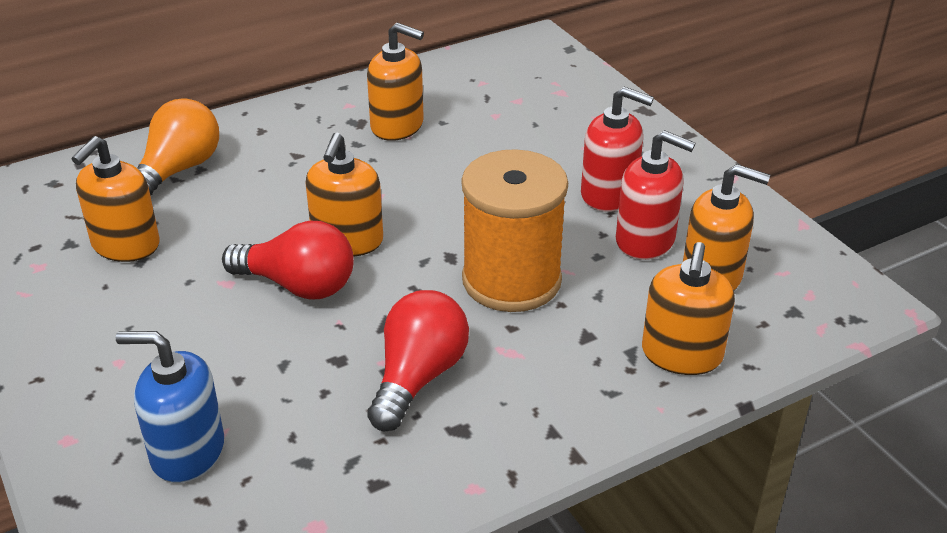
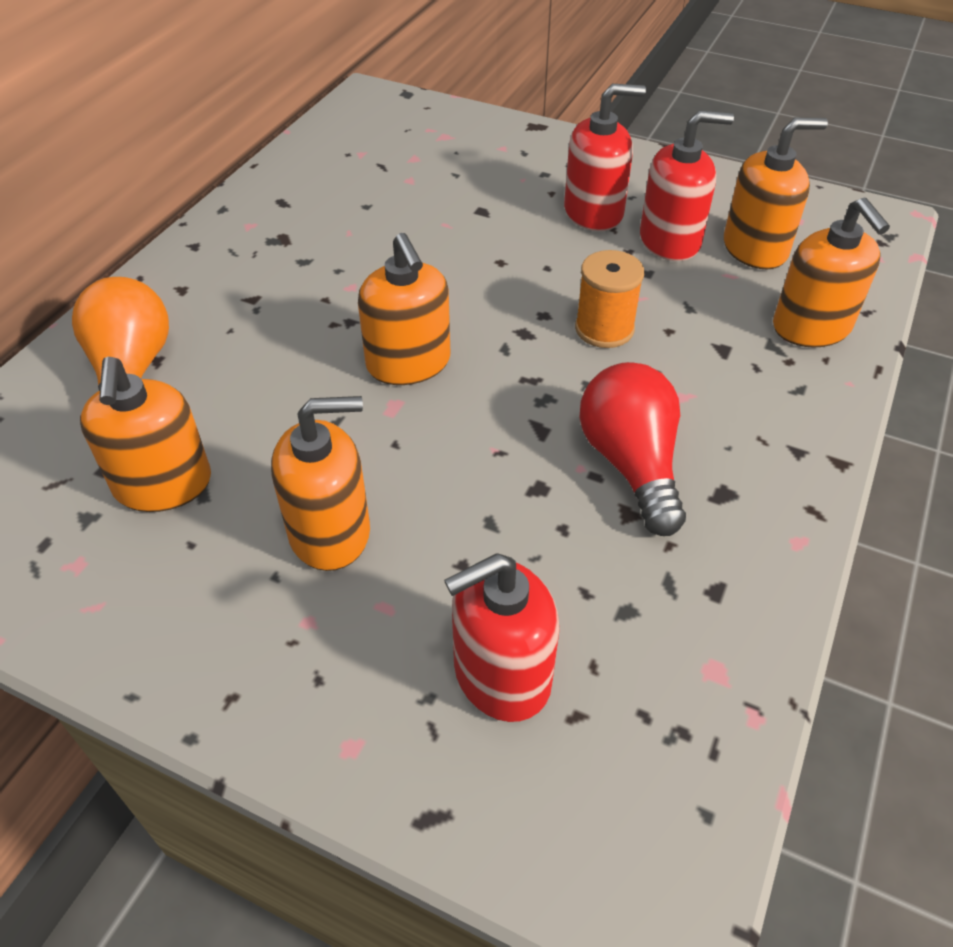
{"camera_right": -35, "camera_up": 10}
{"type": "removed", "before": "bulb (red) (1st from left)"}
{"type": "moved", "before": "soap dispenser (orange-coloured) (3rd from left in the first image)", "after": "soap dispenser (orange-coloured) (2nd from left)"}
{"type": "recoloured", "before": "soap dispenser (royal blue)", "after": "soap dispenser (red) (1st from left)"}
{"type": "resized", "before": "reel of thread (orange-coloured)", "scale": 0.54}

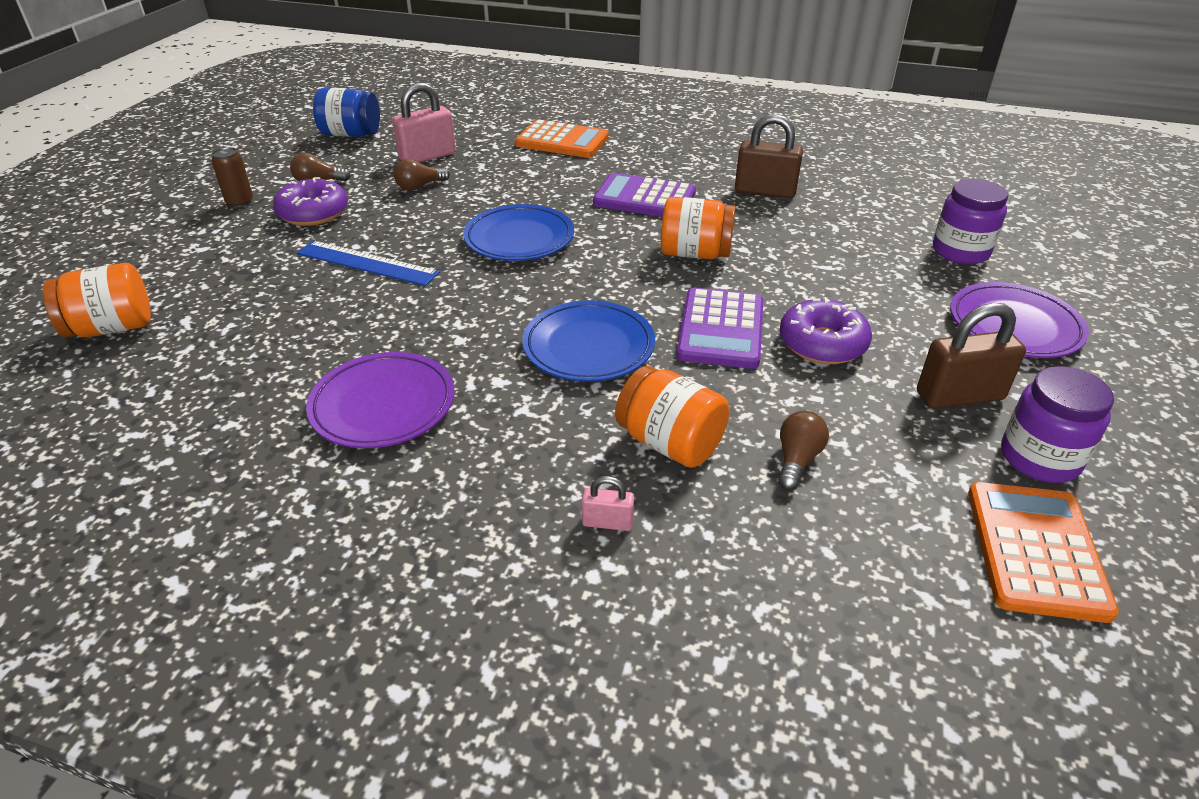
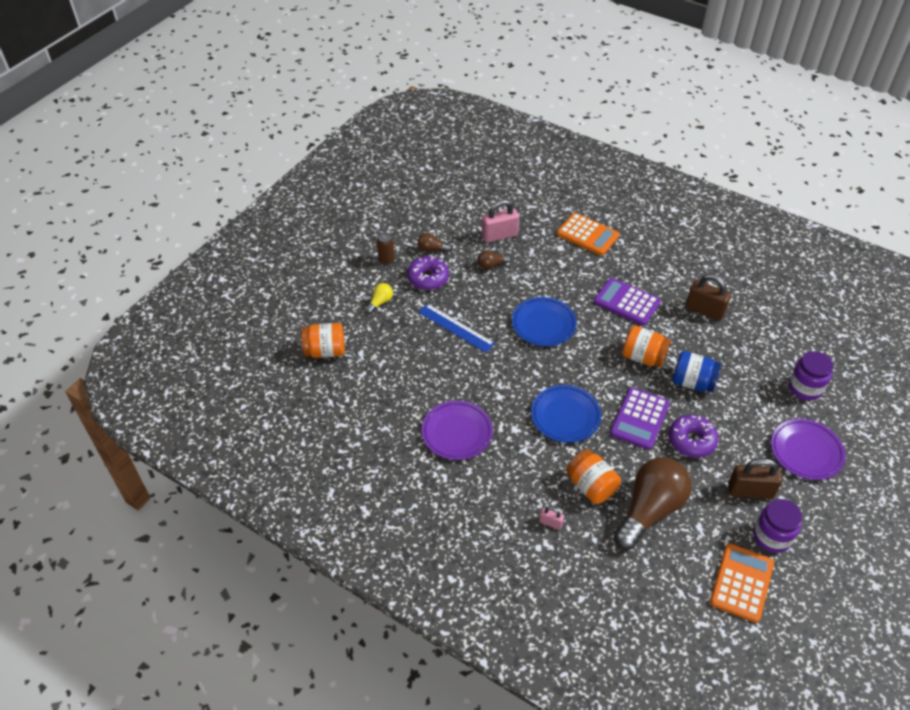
{"camera_right": 15, "camera_up": 10}
{"type": "added", "after": "bulb (bright yellow)"}
{"type": "moved", "before": "preserve jar (royal blue)"}
{"type": "resized", "before": "bulb (russet) (3rd from left)", "scale": 2.38}

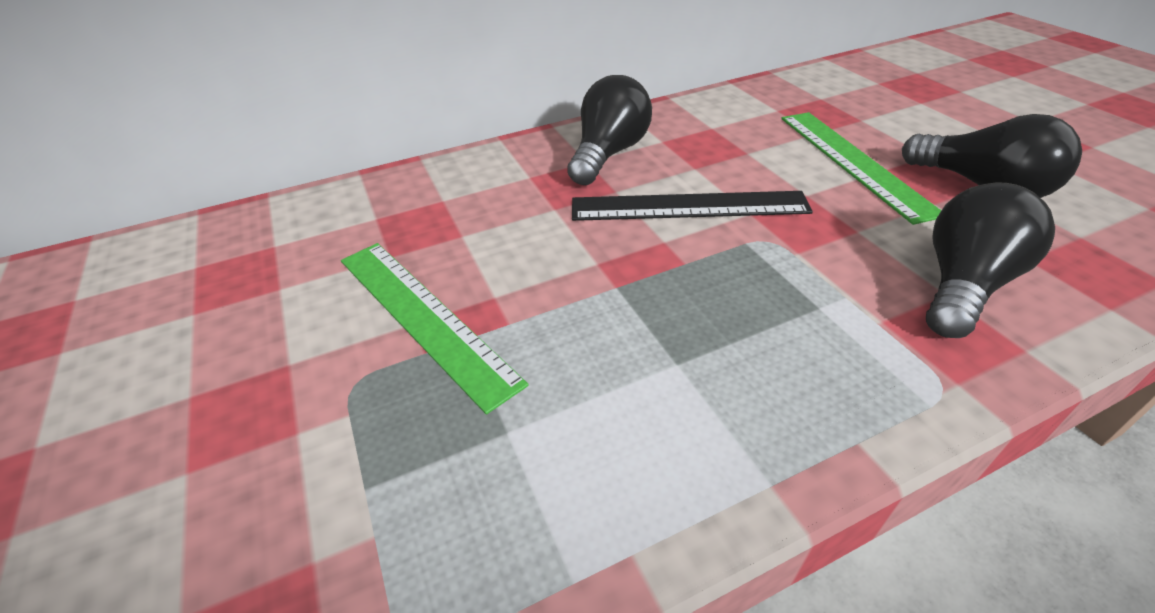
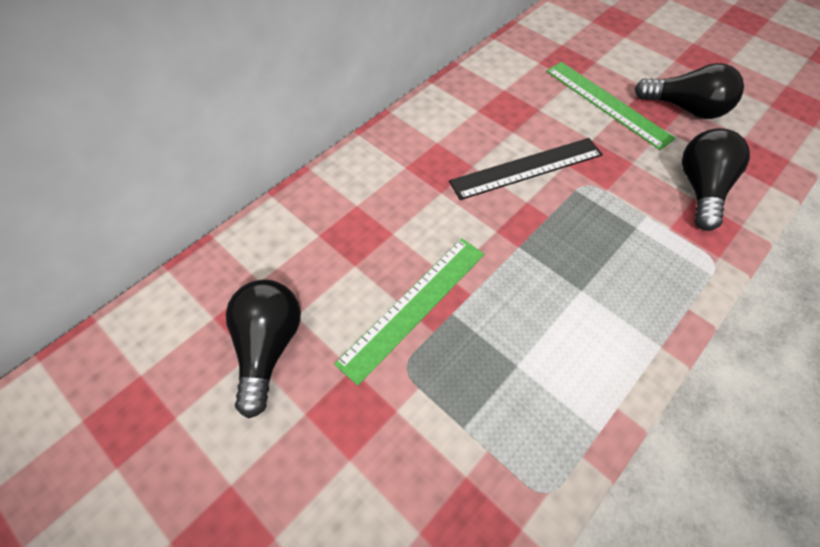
{"camera_right": -25, "camera_up": 15}
{"type": "moved", "before": "bulb (ebony) (1st from left)"}
{"type": "turned", "before": "ruler (emerald) (1st from left)", "turn": -75}

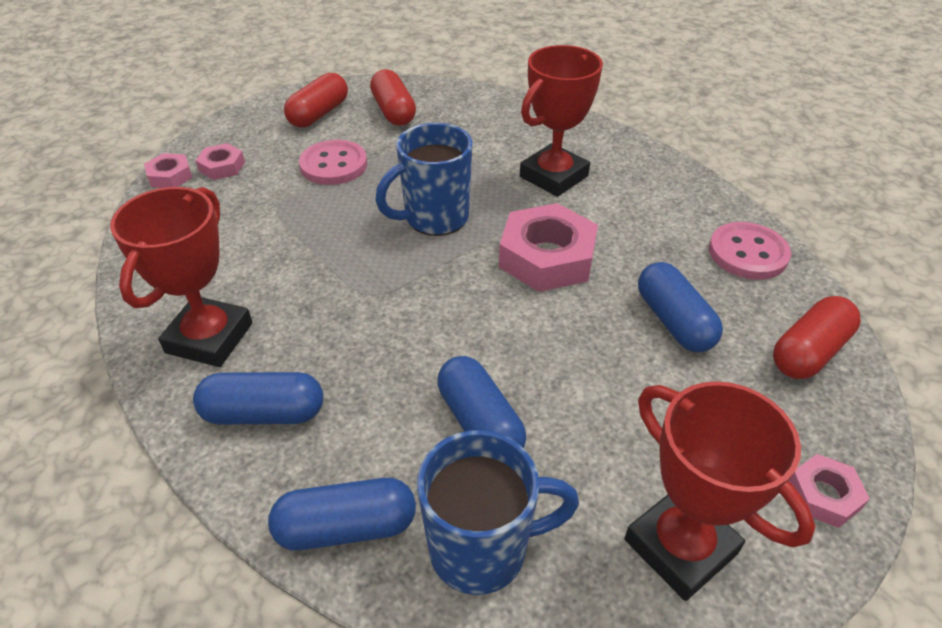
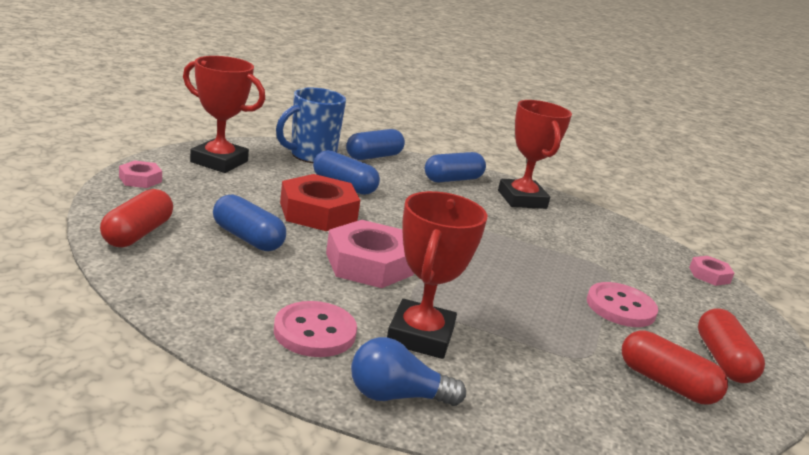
{"camera_right": 145, "camera_up": -20}
{"type": "removed", "before": "hex nut (rose-pink) (2nd from left)"}
{"type": "removed", "before": "coffee mug (royal blue) (1st from left)"}
{"type": "added", "after": "hex nut (red)"}
{"type": "added", "after": "bulb (royal blue)"}
{"type": "moved", "before": "button (rose-pink) (2nd from left in the first image)", "after": "button (rose-pink) (1st from left)"}

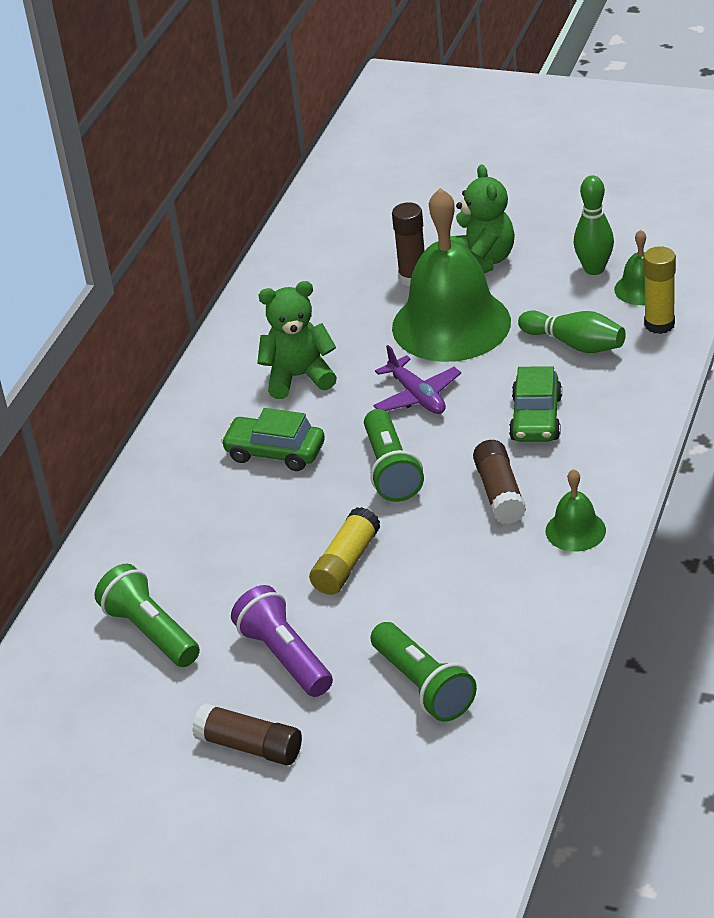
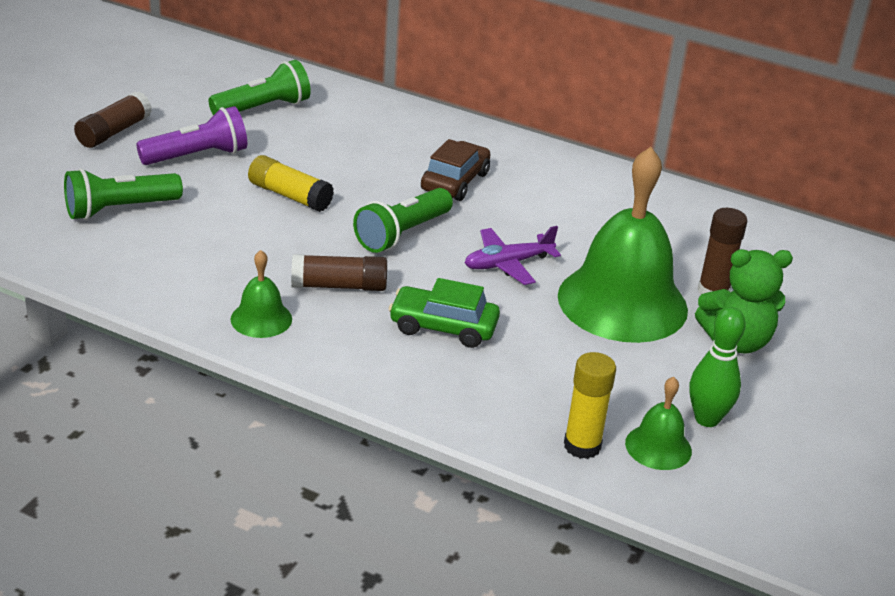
{"camera_right": 90, "camera_up": -5}
{"type": "removed", "before": "teddy (emerald) (1st from left)"}
{"type": "removed", "before": "bowling pin (emerald) (1st from left)"}
{"type": "recoloured", "before": "toy car (emerald) (1st from left)", "after": "toy car (russet)"}
{"type": "turned", "before": "flashlight (emerald) (2nd from left in the first image)", "turn": -45}

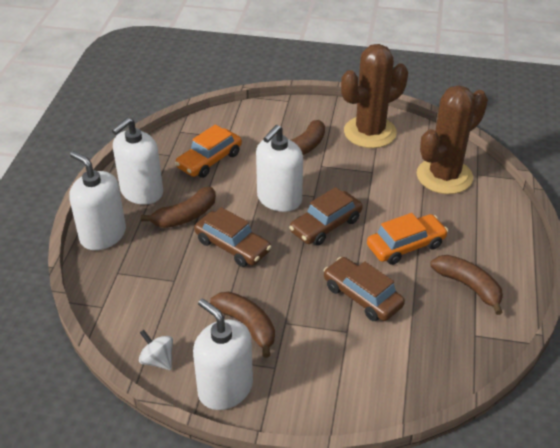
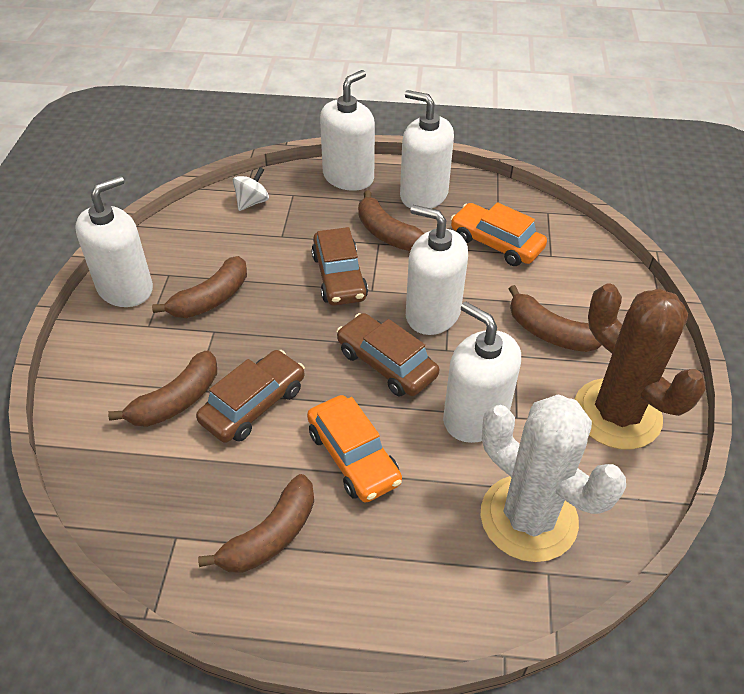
{"camera_right": 85, "camera_up": 5}
{"type": "added", "after": "banana fruit (russet) (1st from left)"}
{"type": "added", "after": "soap dispenser (white) (5th from left)"}
{"type": "moved", "before": "whirligig (white)"}
{"type": "recoloured", "before": "cactus (russet) (2nd from left)", "after": "cactus (white)"}
{"type": "turned", "before": "toy car (russet) (1st from left in the first image)", "turn": -45}

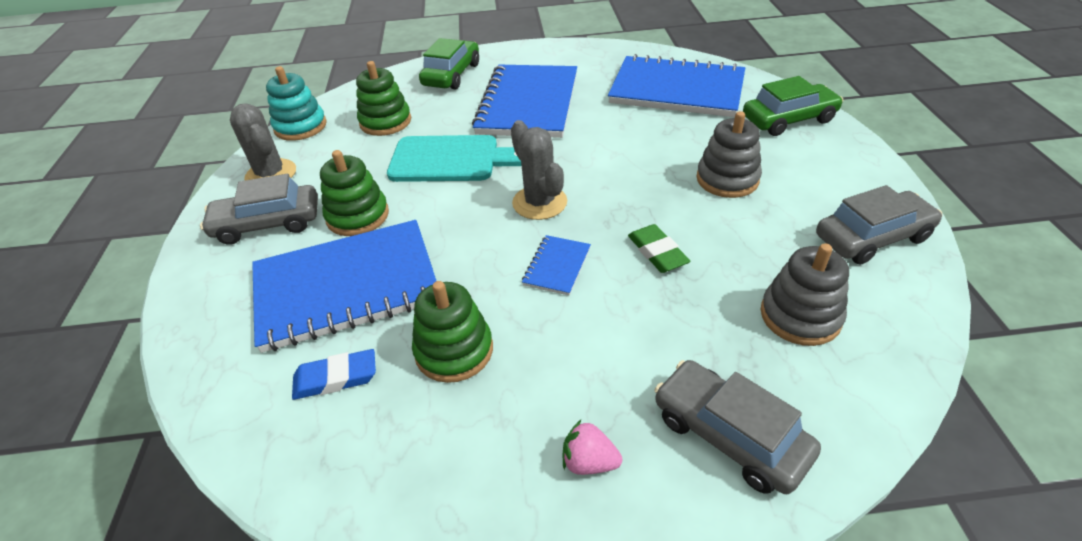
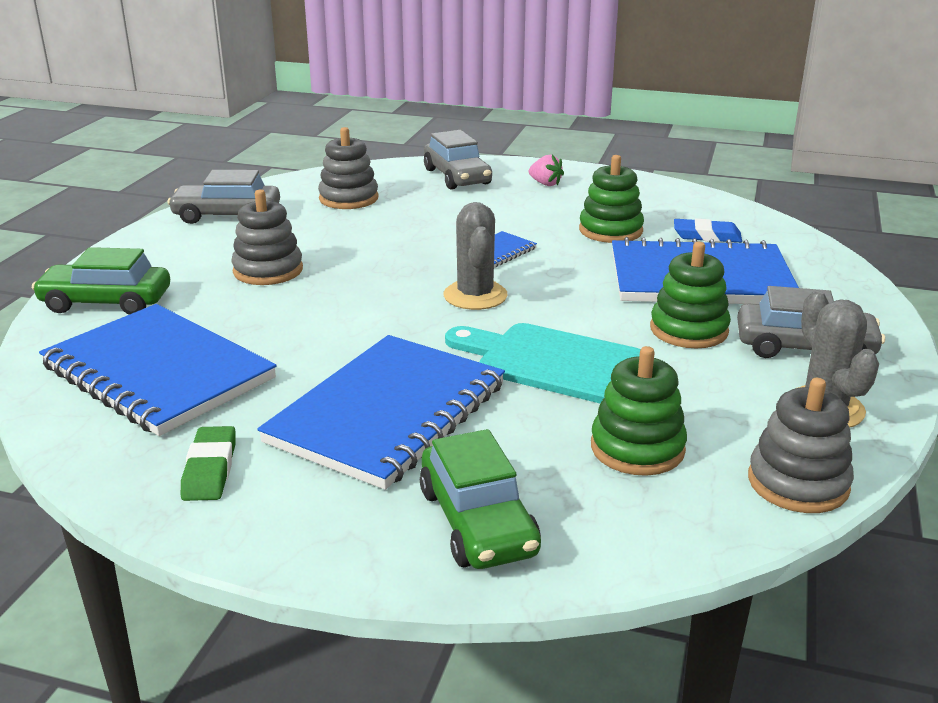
{"camera_right": -160, "camera_up": -15}
{"type": "moved", "before": "eraser (emerald)"}
{"type": "recoloured", "before": "ring stacker (turquoise)", "after": "ring stacker (gray) (3rd from left)"}
{"type": "turned", "before": "toy car (emerald) (1st from left in the first image)", "turn": -60}

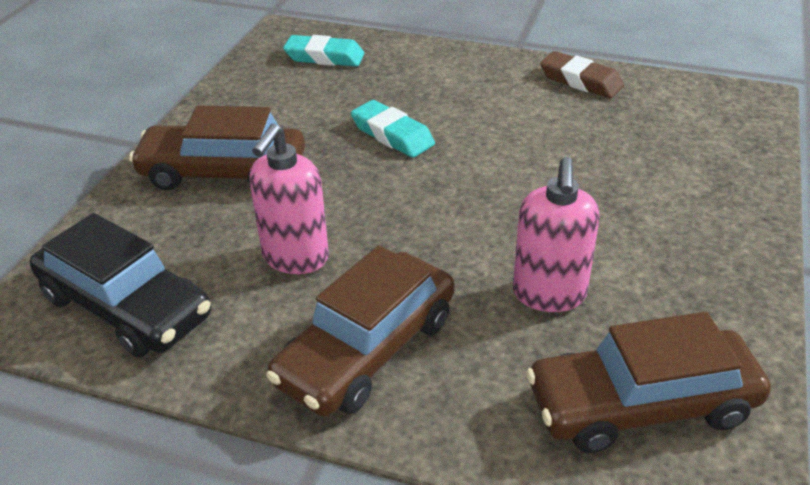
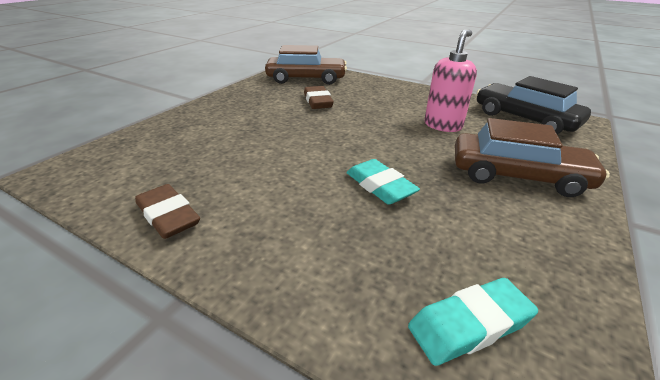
{"camera_right": -170, "camera_up": -5}
{"type": "removed", "before": "toy car (russet) (2nd from left)"}
{"type": "replaced", "before": "soap dispenser (rose-pink) (2nd from left)", "after": "eraser (russet) (2nd from left)"}
{"type": "turned", "before": "eraser (turquoise) (1st from left in the first image)", "turn": -45}

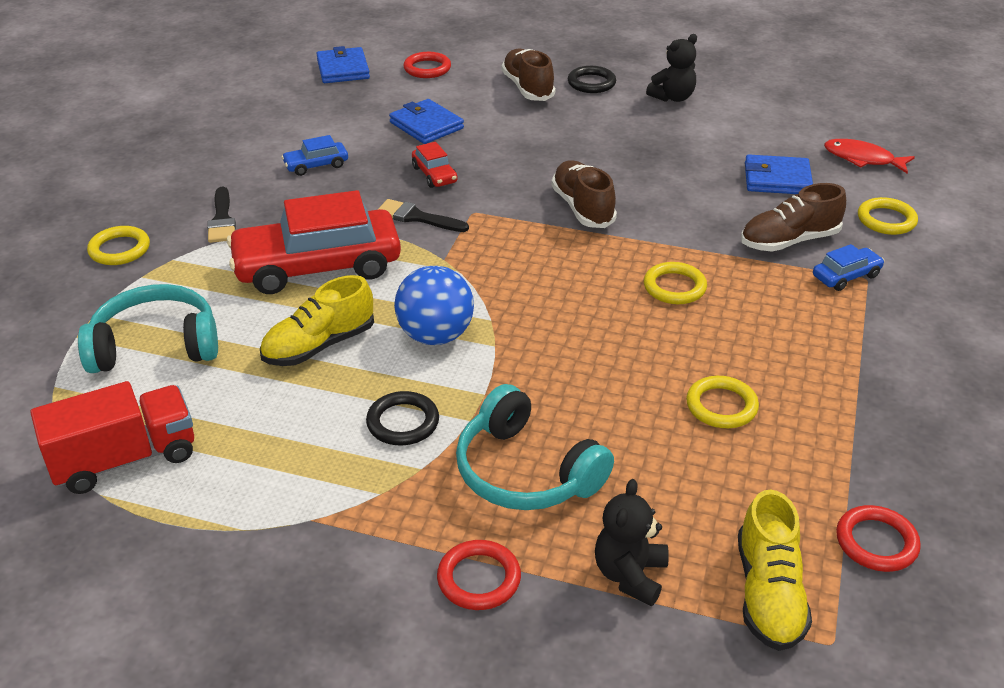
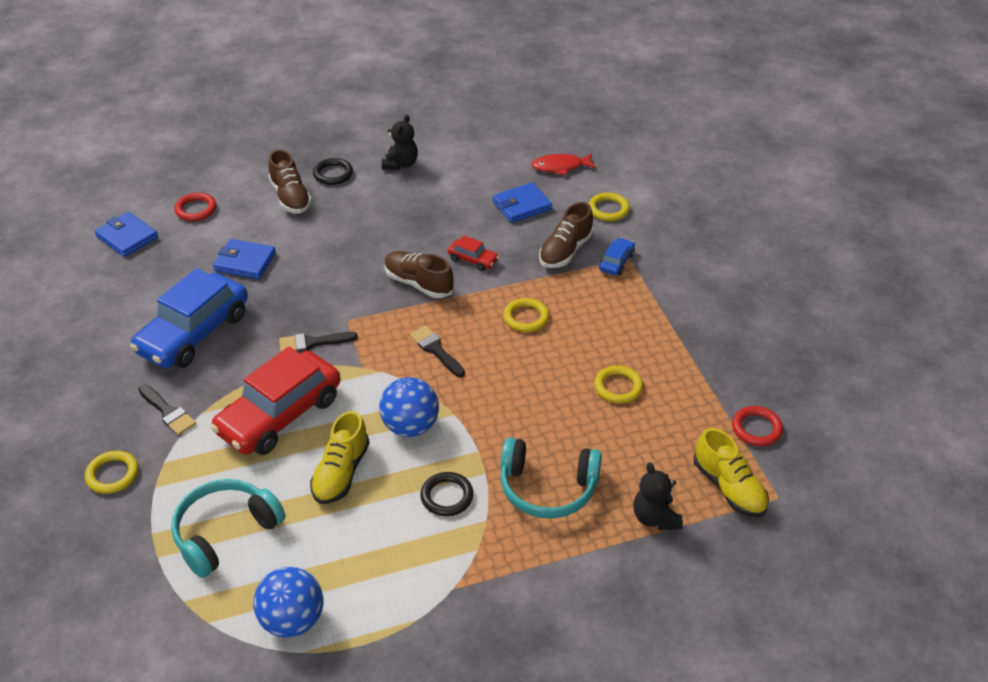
{"camera_right": -35, "camera_up": 5}
{"type": "removed", "before": "ring (red) (2nd from left)"}
{"type": "added", "after": "brush (ebony) (3rd from left)"}
{"type": "moved", "before": "toy car (red) (2nd from left)"}
{"type": "replaced", "before": "toy truck (red)", "after": "play ball (royal blue) (1st from left)"}
{"type": "turned", "before": "sneaker (russet) (1st from left)", "turn": -150}
{"type": "resized", "before": "toy car (royal blue) (1st from left)", "scale": 2.3}

